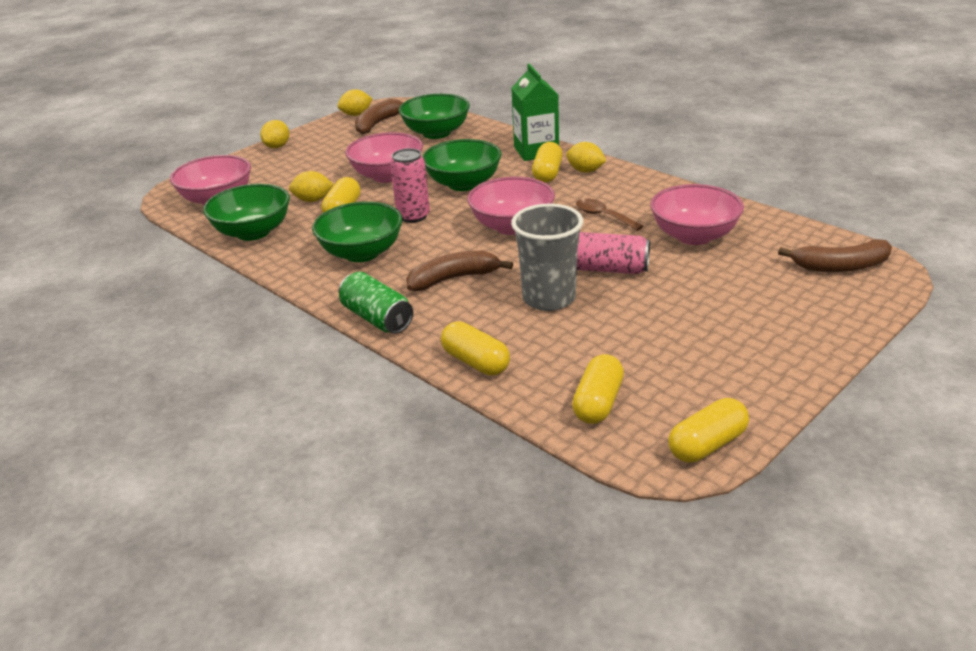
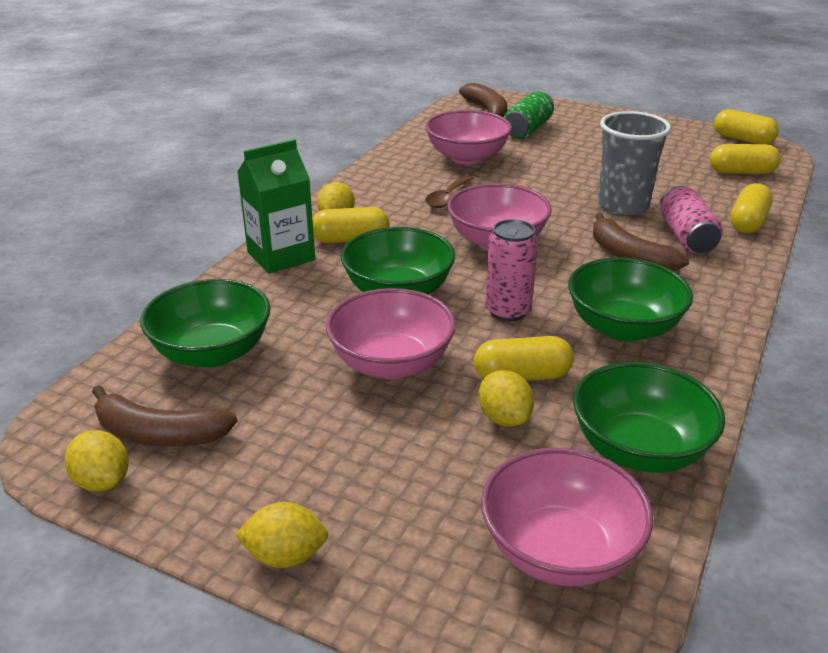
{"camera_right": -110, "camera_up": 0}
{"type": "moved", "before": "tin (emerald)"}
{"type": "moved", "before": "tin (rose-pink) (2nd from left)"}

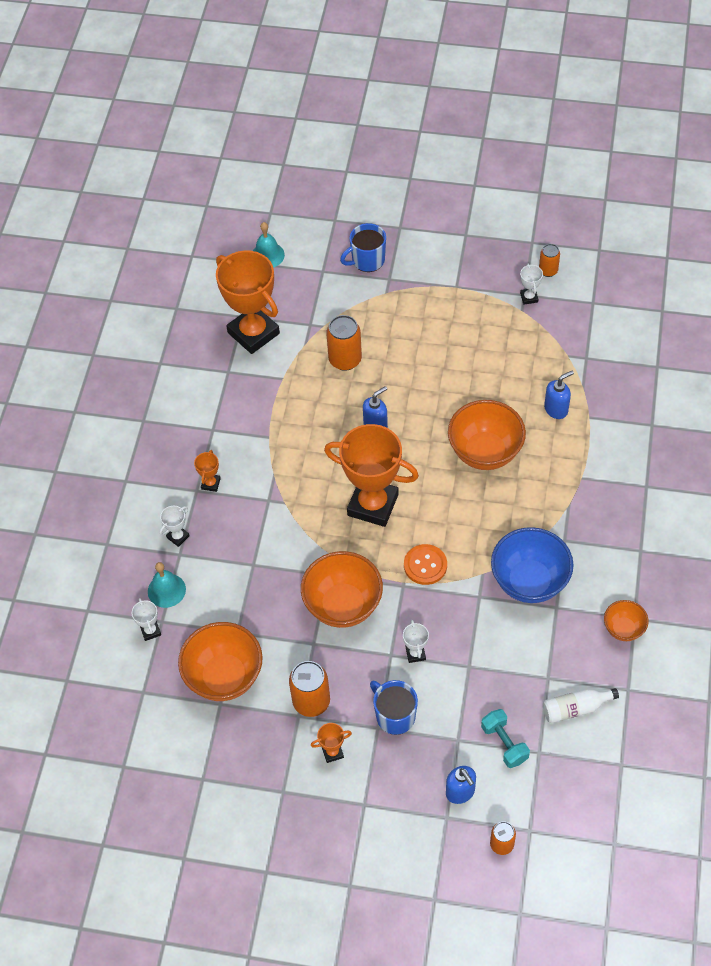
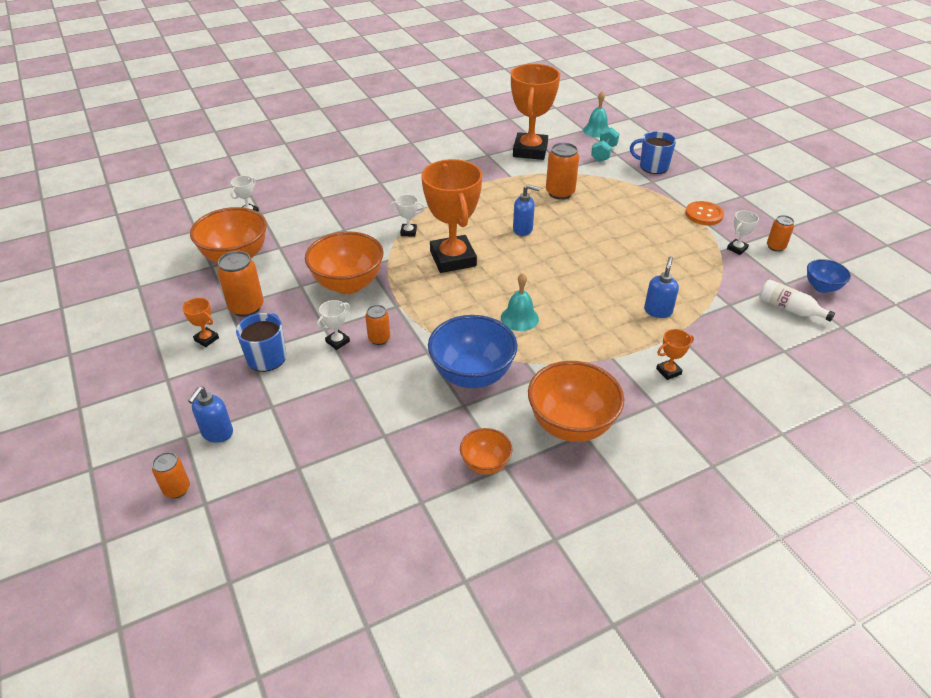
{"camera_right": 50, "camera_up": -15}
{"type": "added", "after": "tin (orange-coloured) (3rd from left)"}
{"type": "added", "after": "deep dish (royal blue) (2nd from left)"}
{"type": "moved", "before": "hand bell (turquoise) (1st from left)"}
{"type": "moved", "before": "award cup (white) (2nd from left in the first image)", "after": "award cup (white) (3rd from left)"}
{"type": "moved", "before": "award cup (orange-coloured) (1st from left in the first image)", "after": "award cup (orange-coloured) (4th from left)"}
{"type": "moved", "before": "button (orange-coloured)"}
{"type": "moved", "before": "deep dish (orange-coloured) (3rd from left in the first image)", "after": "deep dish (orange-coloured) (4th from left)"}
{"type": "moved", "before": "free weight (turquoise)"}
{"type": "moved", "before": "drink bottle (white)"}
{"type": "turned", "before": "soap dispenser (royal blue) (3rd from left)", "turn": -90}

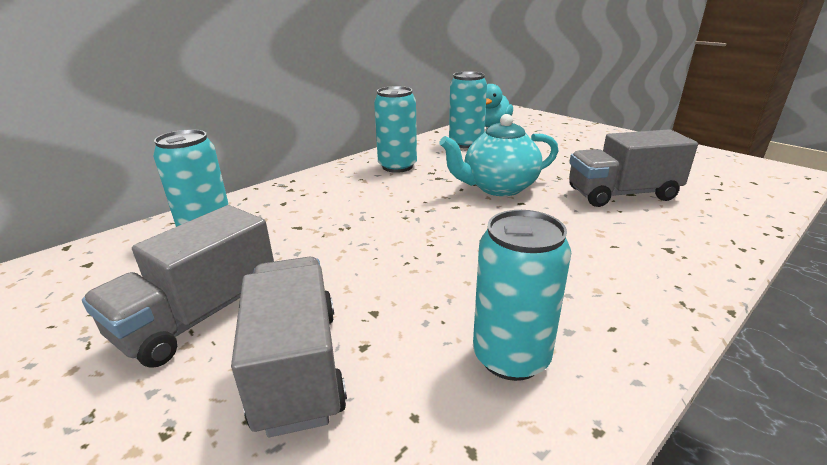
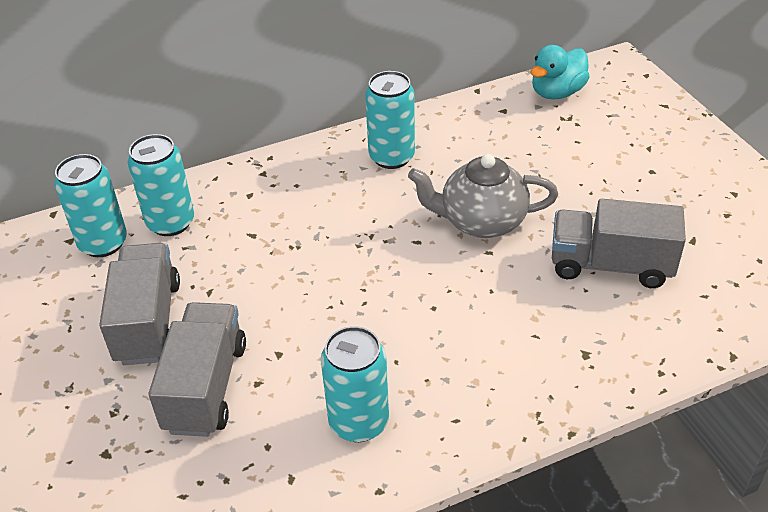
{"camera_right": 20, "camera_up": 15}
{"type": "moved", "before": "tin (turquoise) (3rd from left in the first image)", "after": "tin (turquoise) (1st from left)"}
{"type": "recoloured", "before": "tea pot (turquoise)", "after": "tea pot (gray)"}
{"type": "turned", "before": "toy truck (gray) (1st from left)", "turn": 120}

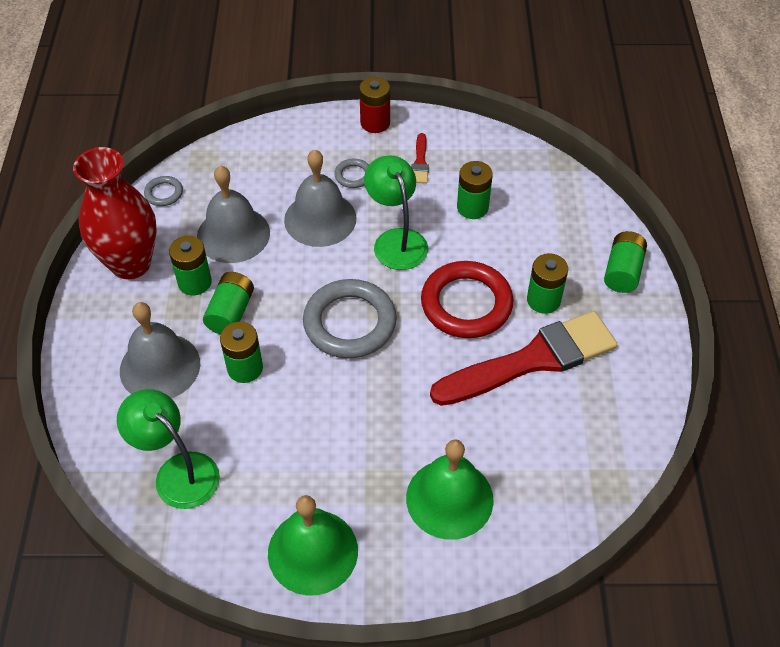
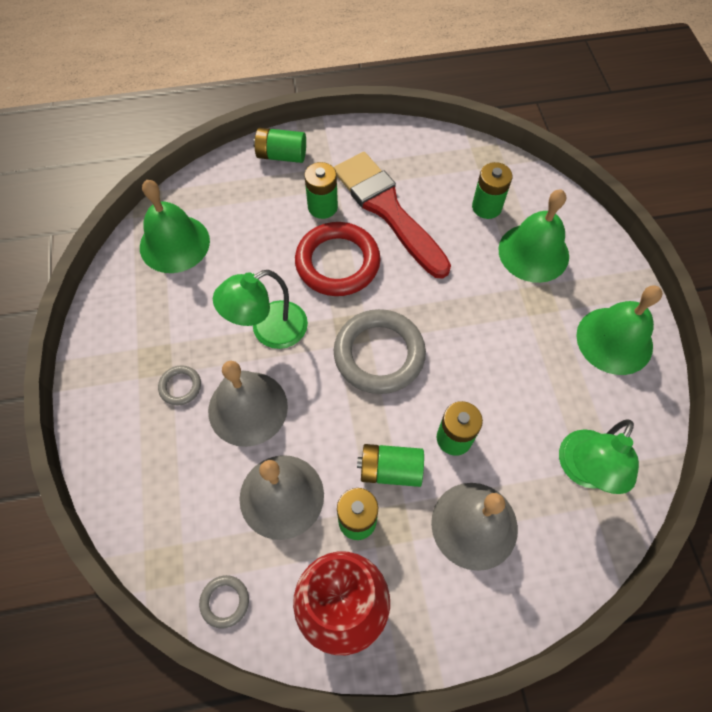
{"camera_right": -100, "camera_up": 10}
{"type": "removed", "before": "AA battery (red)"}
{"type": "removed", "before": "brush (red) (1st from left)"}
{"type": "added", "after": "hand bell (emerald) (1st from left)"}
{"type": "moved", "before": "AA battery (emerald) (4th from left in the first image)", "after": "AA battery (emerald) (6th from left)"}

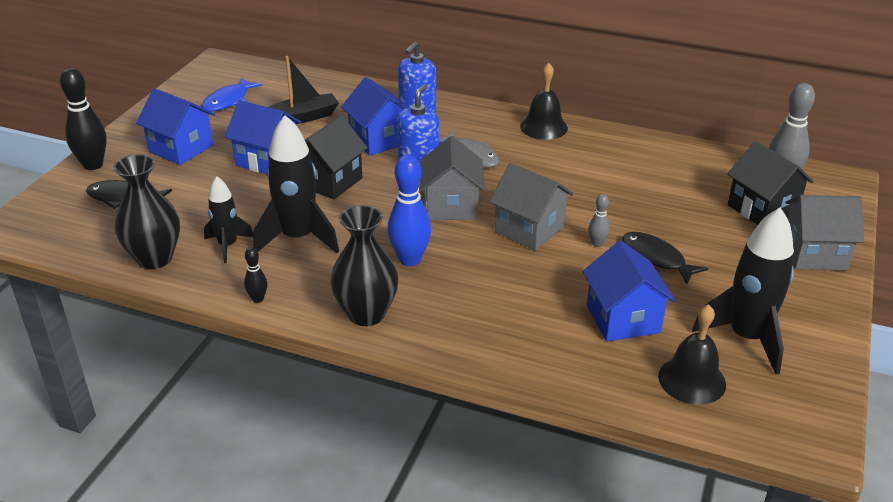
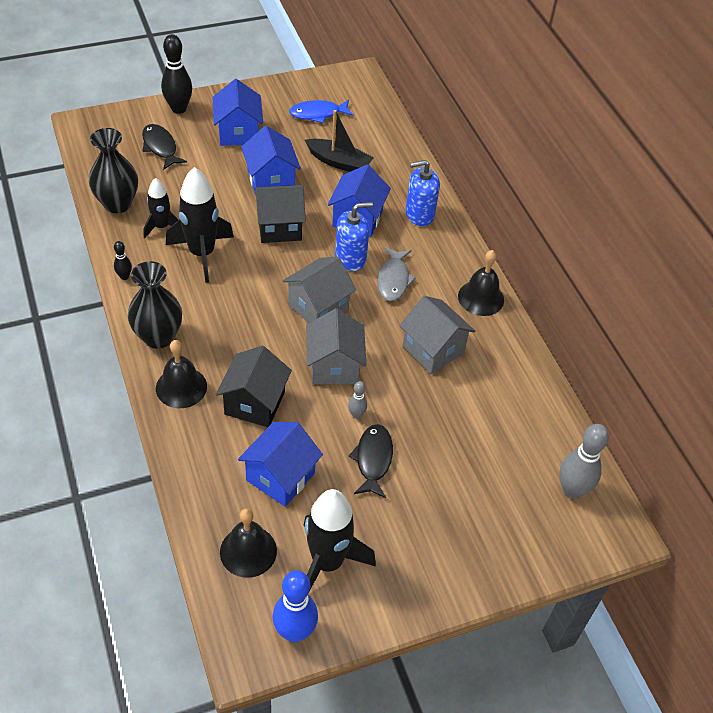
{"camera_right": 45, "camera_up": 15}
{"type": "added", "after": "hand bell (ebony) (1st from left)"}
{"type": "moved", "before": "bowling pin (royal blue)"}
{"type": "moved", "before": "cottage (ebony) (2nd from left in the first image)", "after": "cottage (ebony) (1st from left)"}
{"type": "moved", "before": "cottage (gray) (3rd from left)"}

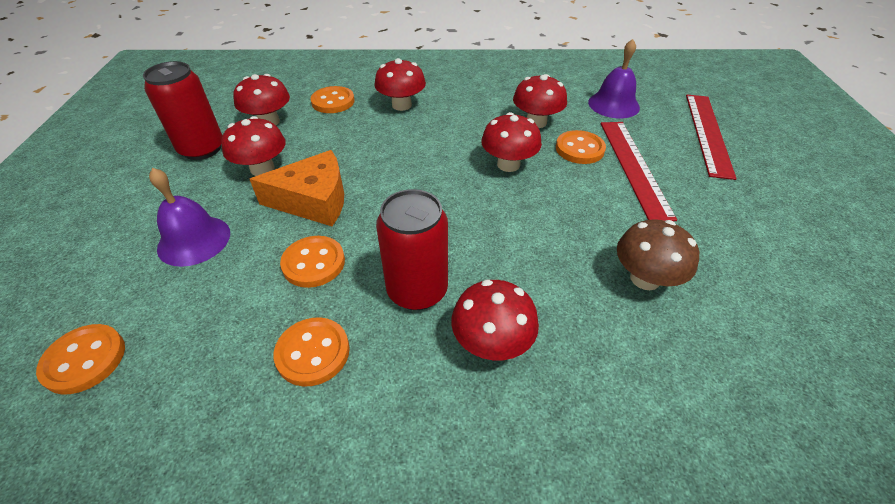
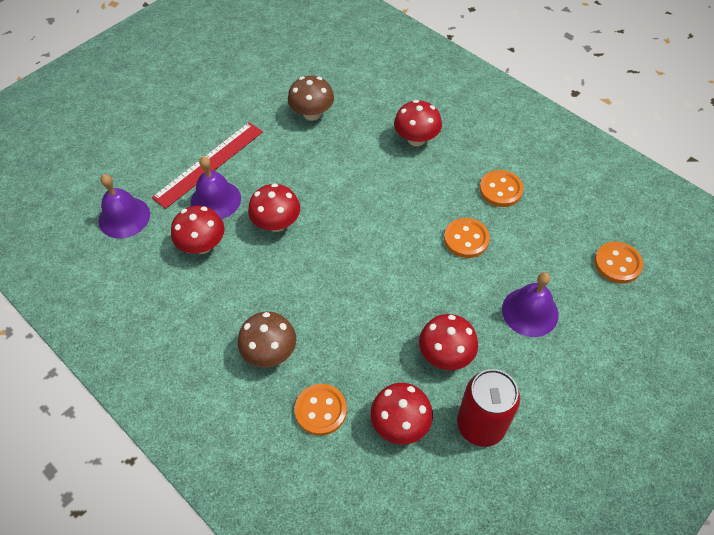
{"camera_right": -135, "camera_up": 10}
{"type": "removed", "before": "piece of cheese (orange-coloured)"}
{"type": "removed", "before": "tin (red) (2nd from left)"}
{"type": "removed", "before": "ruler (red) (2nd from left)"}
{"type": "replaced", "before": "button (orange-coloured) (5th from left)", "after": "hand bell (purple) (2nd from left)"}
{"type": "recoloured", "before": "toadstool (red) (3rd from left)", "after": "toadstool (russet) (1st from left)"}

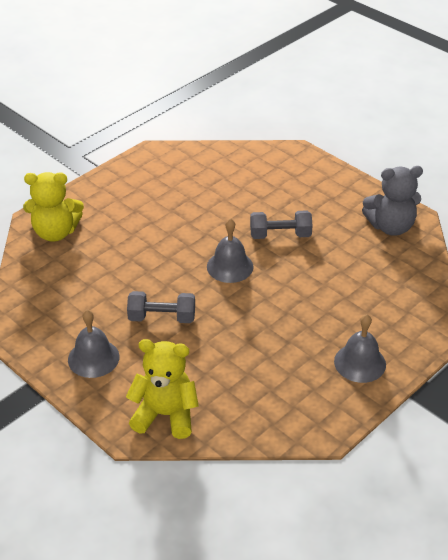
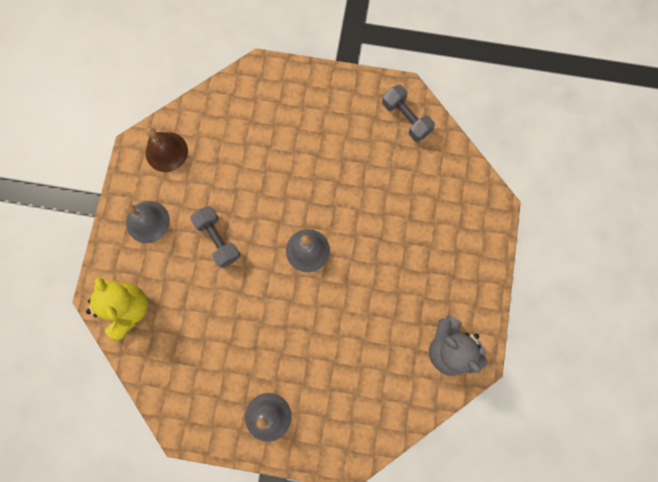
{"camera_right": 55, "camera_up": 35}
{"type": "removed", "before": "teddy (bright yellow) (1st from left)"}
{"type": "added", "after": "hand bell (russet)"}
{"type": "moved", "before": "free weight (gray) (2nd from left)"}

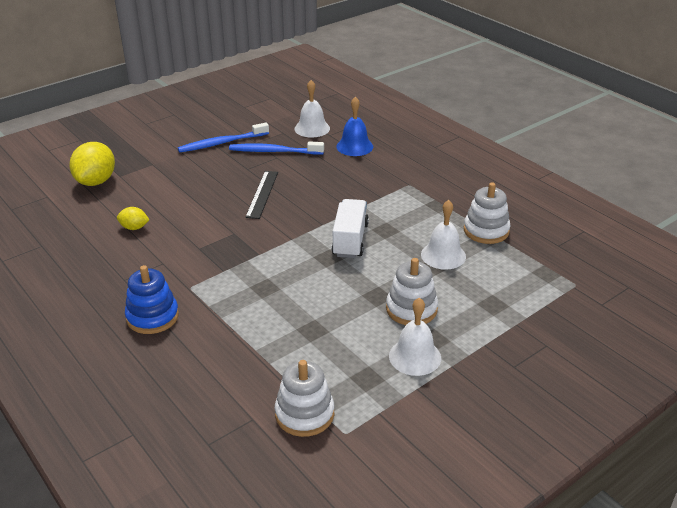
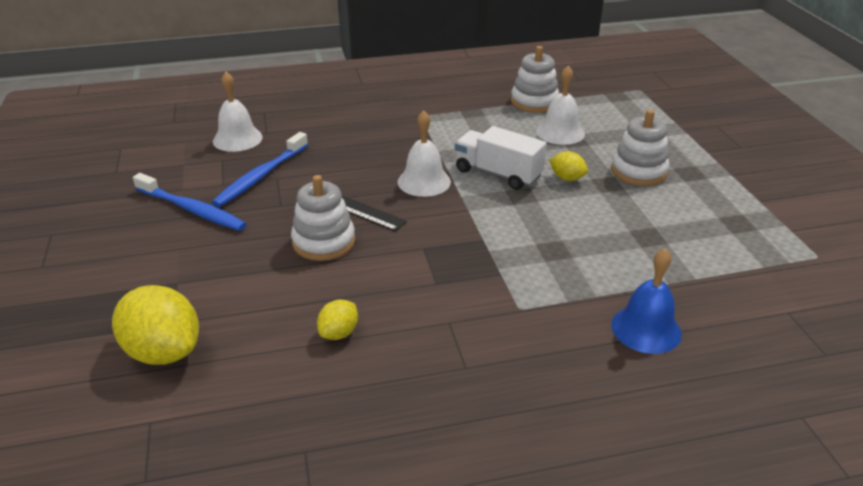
{"camera_right": -65, "camera_up": 0}
{"type": "removed", "before": "ring stacker (royal blue)"}
{"type": "added", "after": "citrus fruit (bright yellow) (3rd from left)"}
{"type": "moved", "before": "ring stacker (white) (1st from left)"}
{"type": "moved", "before": "hand bell (royal blue)"}
{"type": "moved", "before": "hand bell (white) (2nd from left)"}
{"type": "turned", "before": "tooth brush (royal blue) (1st from left)", "turn": -60}

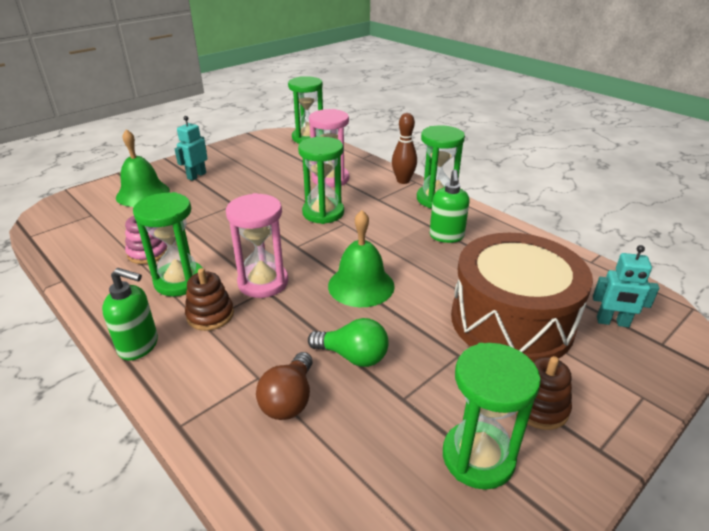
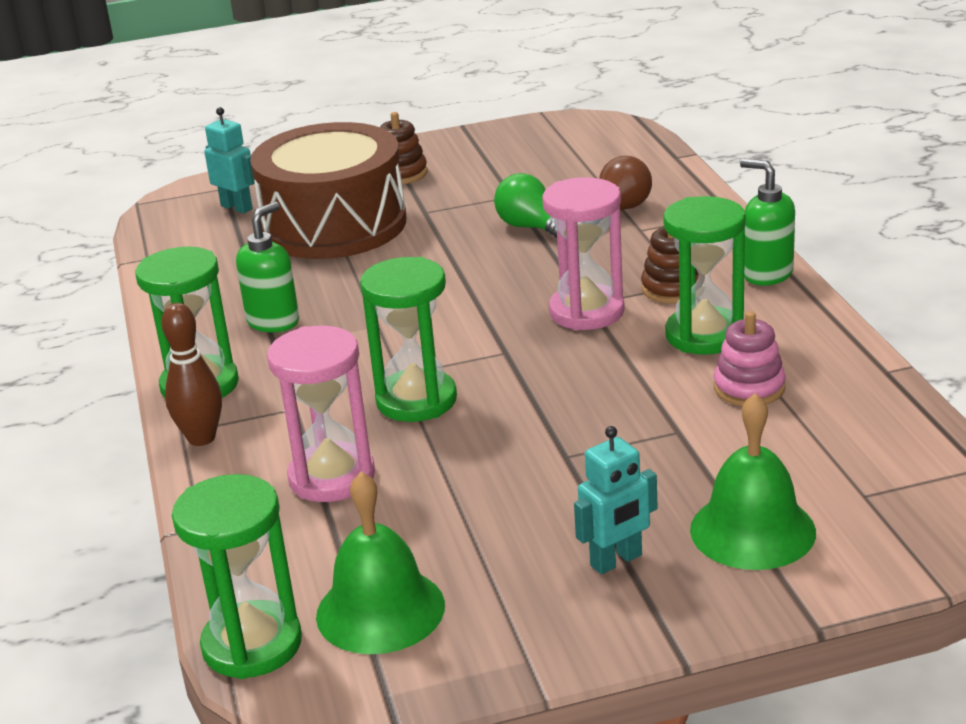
{"camera_right": -150, "camera_up": -5}
{"type": "removed", "before": "sandglass (emerald) (5th from left)"}
{"type": "moved", "before": "hand bell (emerald) (2nd from left in the first image)", "after": "hand bell (emerald) (1st from left)"}

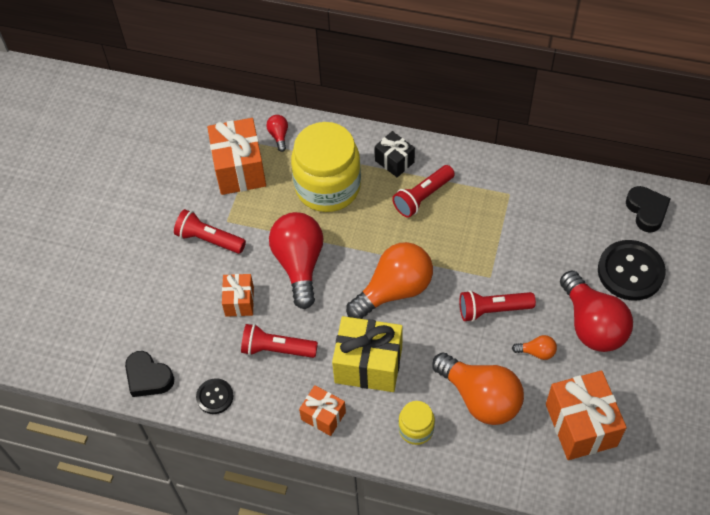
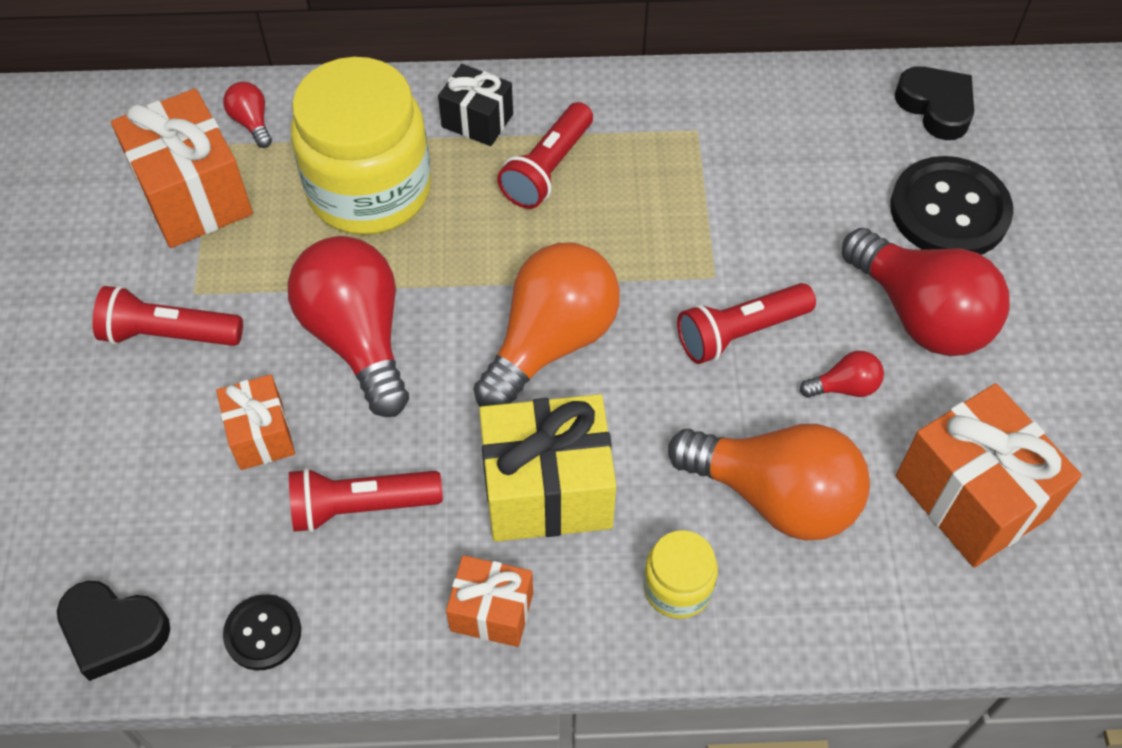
{"camera_right": -20, "camera_up": 0}
{"type": "recoloured", "before": "bulb (orange-coloured) (3rd from left)", "after": "bulb (red) (3rd from left)"}

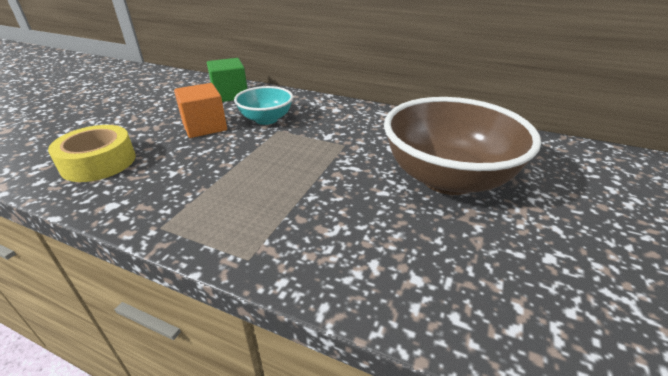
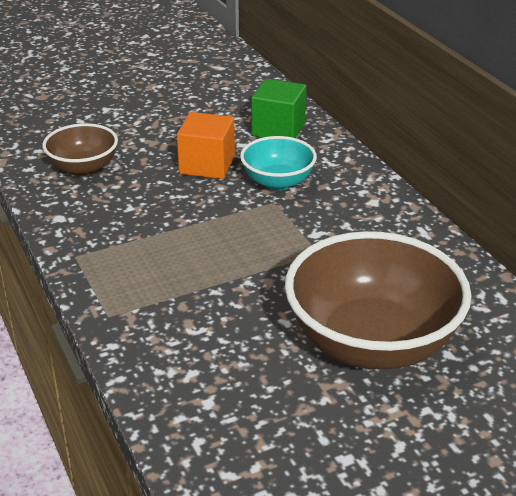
{"camera_right": 40, "camera_up": 0}
{"type": "replaced", "before": "tape (bright yellow)", "after": "deep dish (russet) (1st from left)"}

